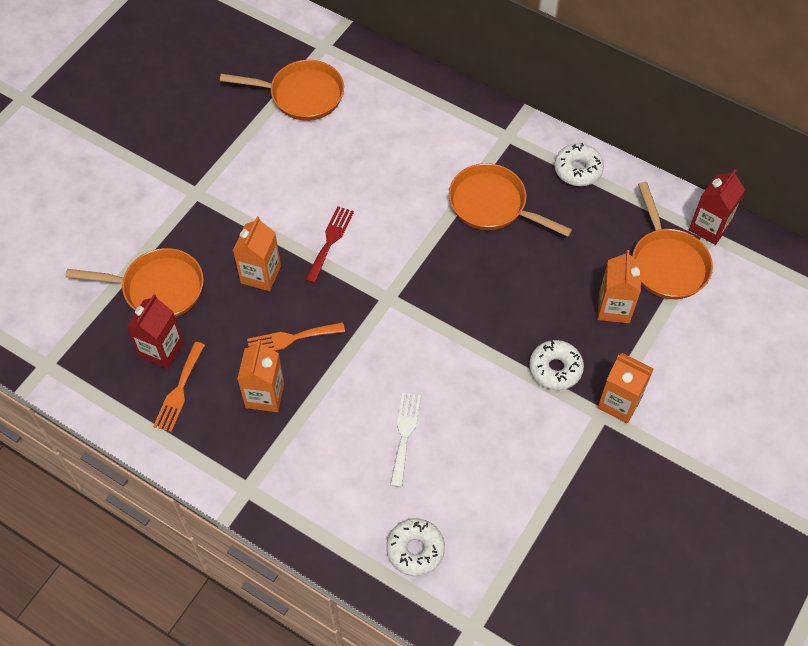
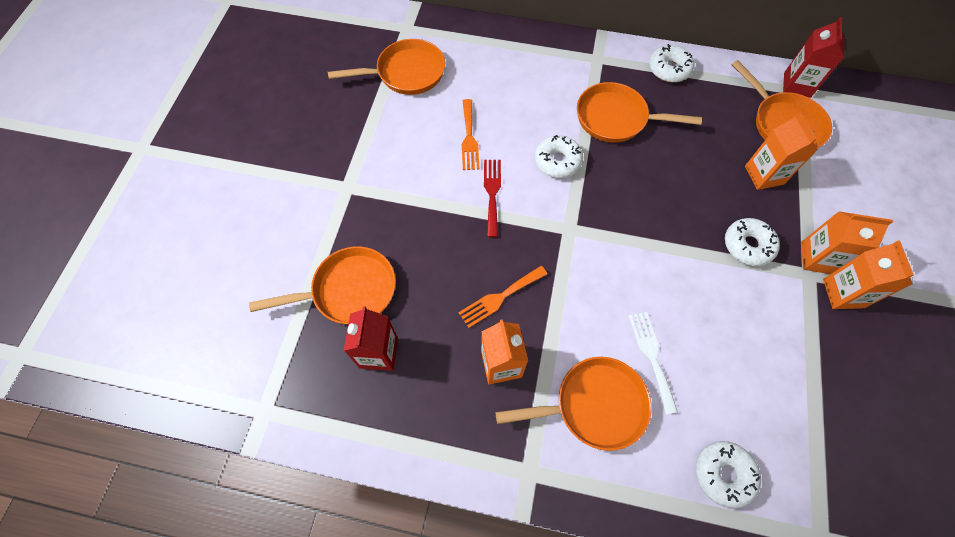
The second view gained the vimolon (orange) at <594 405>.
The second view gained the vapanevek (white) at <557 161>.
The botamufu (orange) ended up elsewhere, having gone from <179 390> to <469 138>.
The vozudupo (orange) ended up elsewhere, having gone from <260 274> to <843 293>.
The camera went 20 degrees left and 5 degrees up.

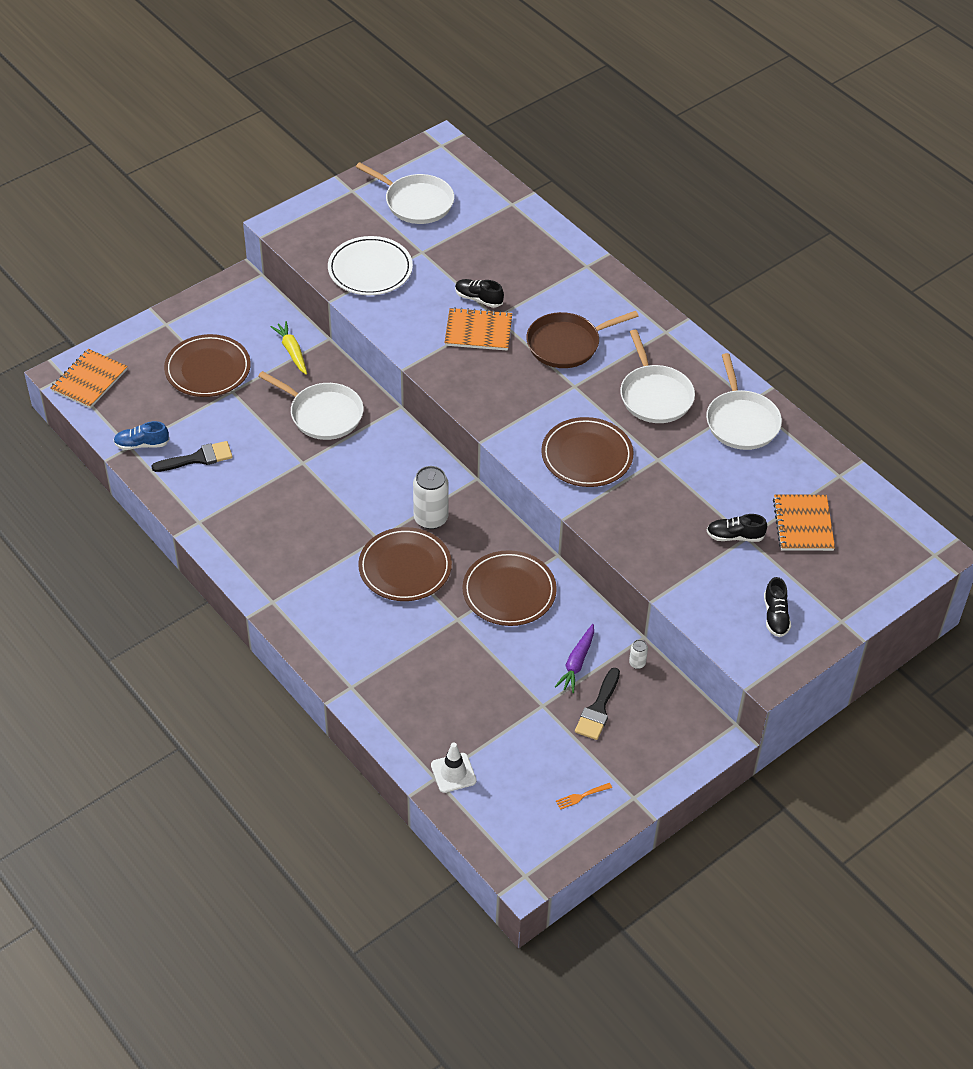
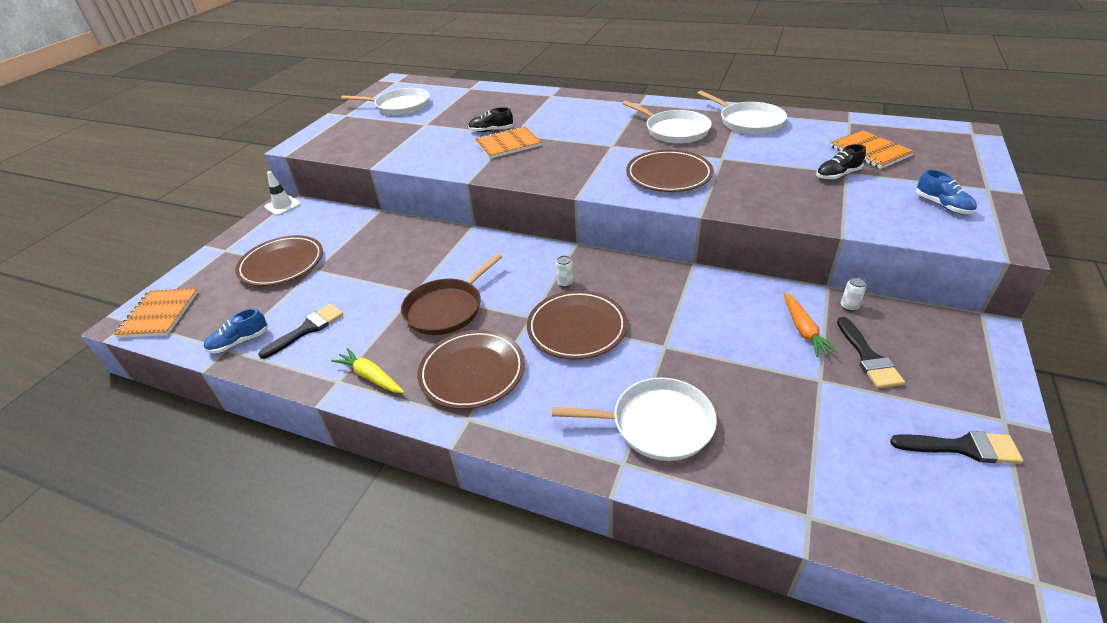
The second view lost the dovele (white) at <370 269>.
The vimolon (white) ended up elsewhere, having gone from <323 414> to <656 424>.
The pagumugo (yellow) ended up elsewhere, having gone from <292 352> to <371 377>.
The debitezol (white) ended up elsewhere, having gone from <453 773> to <283 206>.
The dovele (brown) ended up elsewhere, having gone from <509 591> to <472 372>.
The vimolon (brown) ended up elsewhere, having gone from <567 344> to <447 309>.
Where the botamufu (orange) stood at <581 796>, the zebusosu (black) came to stand at <962 447>.
What was the pagumugo (purple) at <577 662> turned into the pagumugo (orange) at <803 330>.
What was the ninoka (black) at <775 616> turned into the ninoka (blue) at <942 205>.
The size of the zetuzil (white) at <431 518> changed by a factor of 0.46.
The camera went 25 degrees left and 10 degrees down.

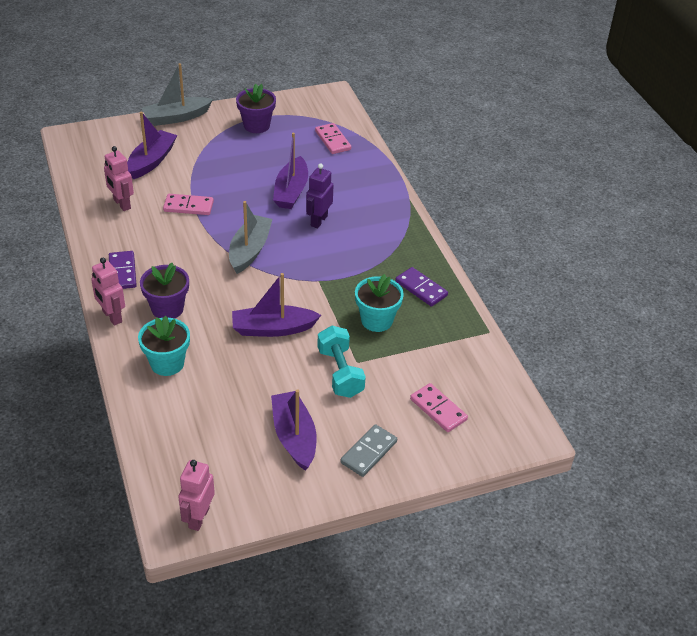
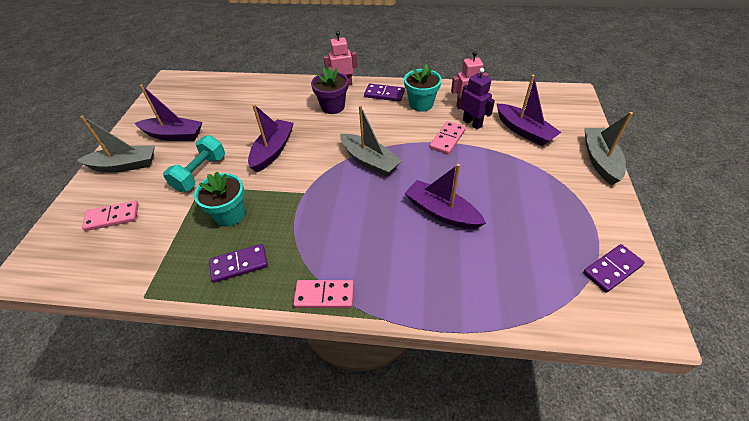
The second view lost the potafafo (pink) at <198 517>.
The second view lost the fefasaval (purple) at <256 125>.
The second view gained the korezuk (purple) at <612 269>.
The fefasaval (turquoise) ended up elsewhere, having gone from <167 363> to <421 104>.
The potafafo (purple) ended up elsewhere, having gone from <318 221> to <472 123>.
The korezuk (pink) ended up elsewhere, having gone from <332 140> to <324 295>.
Where the korezuk (grey) stood at <368 452>, the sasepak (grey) came to stand at <125 165>.
The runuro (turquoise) at <340 372> ended up facing another way, 75 degrees counterclockwise from before.
The camera went 120 degrees right and 5 degrees up.

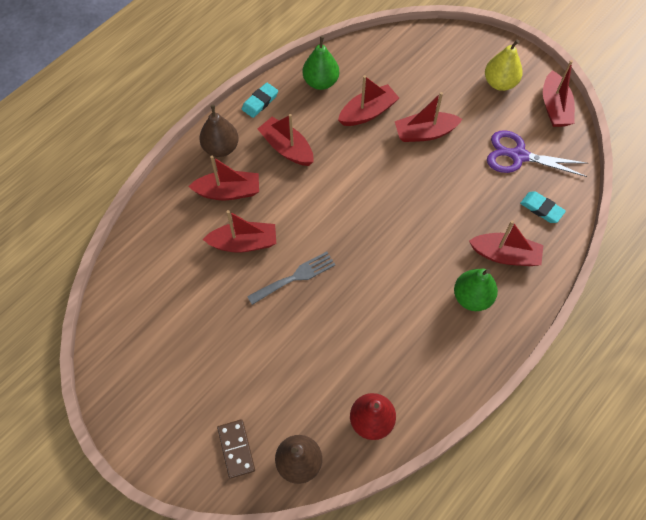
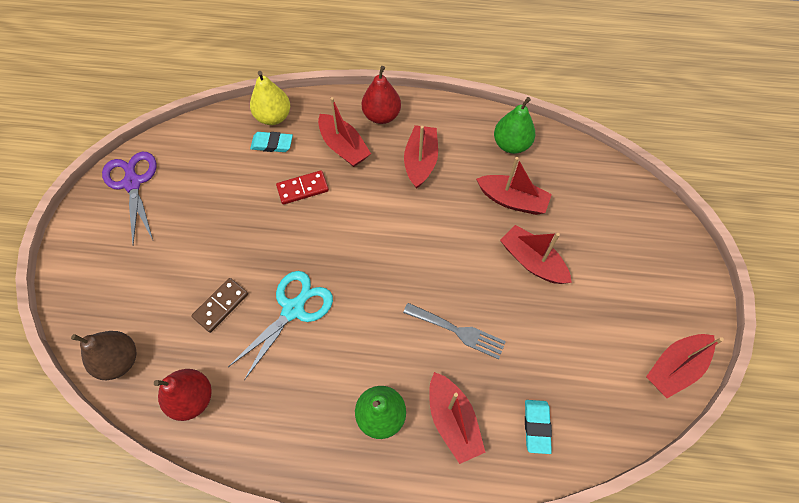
The second view gained the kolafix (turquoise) at <293 309>.
The korezuk (brown) ended up elsewhere, having gone from <236 449> to <221 306>.
The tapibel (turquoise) ended up elsewhere, having gone from <260 102> to <272 144>.
The botamufu (grey) ended up elsewhere, having gone from <295 277> to <458 331>.
The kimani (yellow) ended up elsewhere, having gone from <500 83> to <273 117>.
The kolafix (purple) ended up elsewhere, having gone from <518 156> to <133 183>.
Where the sasepak (red) stood at <244 243>, the korezuk (red) came to stand at <302 188>.
What was the kimani (brown) at <221 148> turned into the kimani (red) at <381 116>.
The camera went 55 degrees right and 0 degrees up.

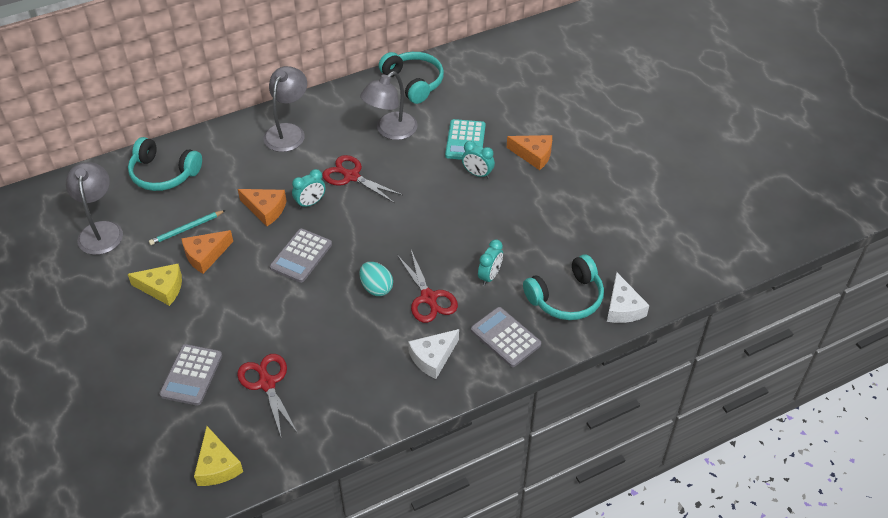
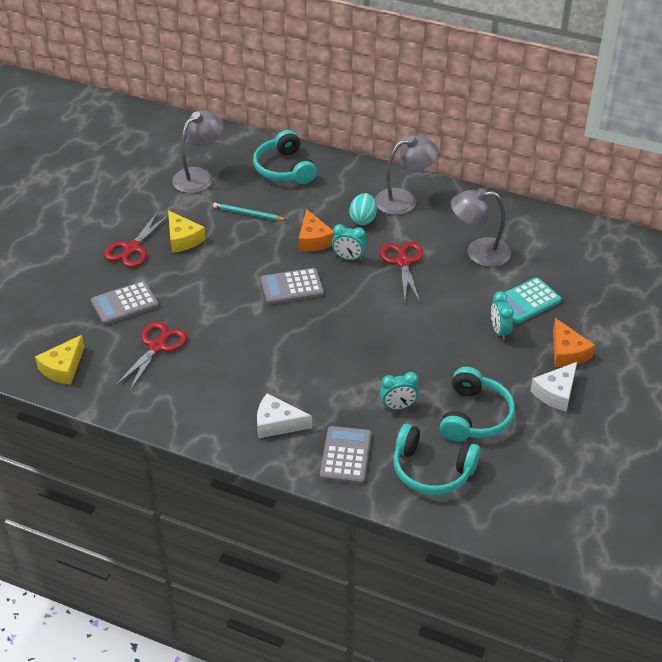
The second view lost the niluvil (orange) at <205 255>.
The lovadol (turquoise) ended up elsewhere, having gone from <376 288> to <363 219>.
The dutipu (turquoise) ended up elsewhere, having gone from <414 82> to <475 416>.
The kolafix (red) ended up elsewhere, having gone from <429 298> to <132 248>.
The niluvil (white) ended up elsewhere, having gone from <623 308> to <556 393>.
The camera went 50 degrees right and 5 degrees down.

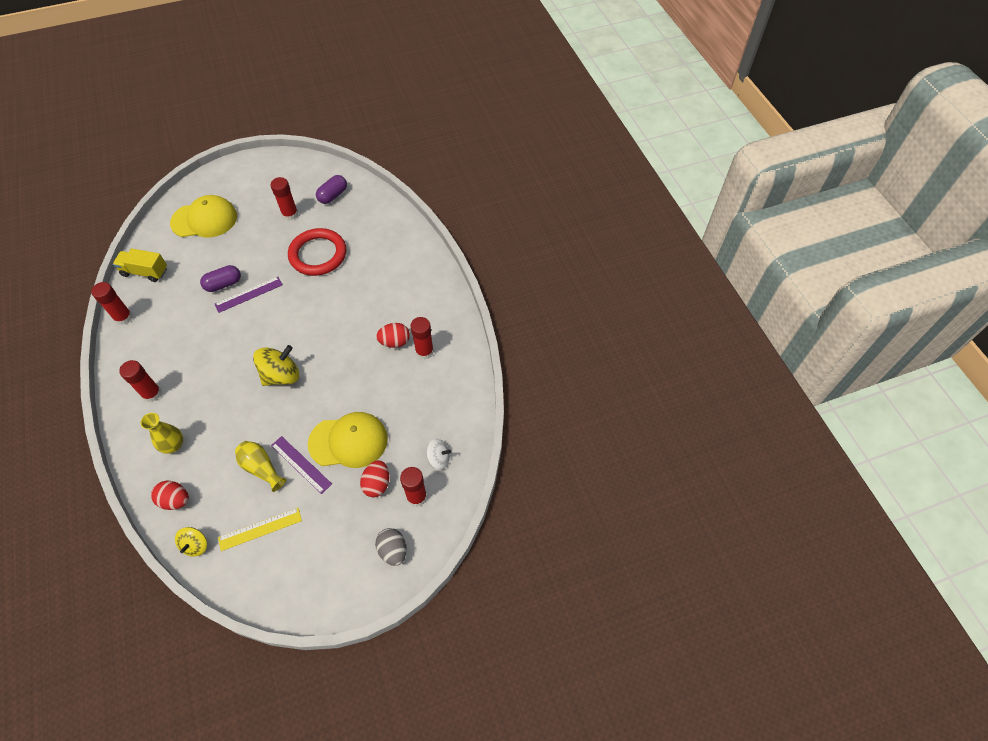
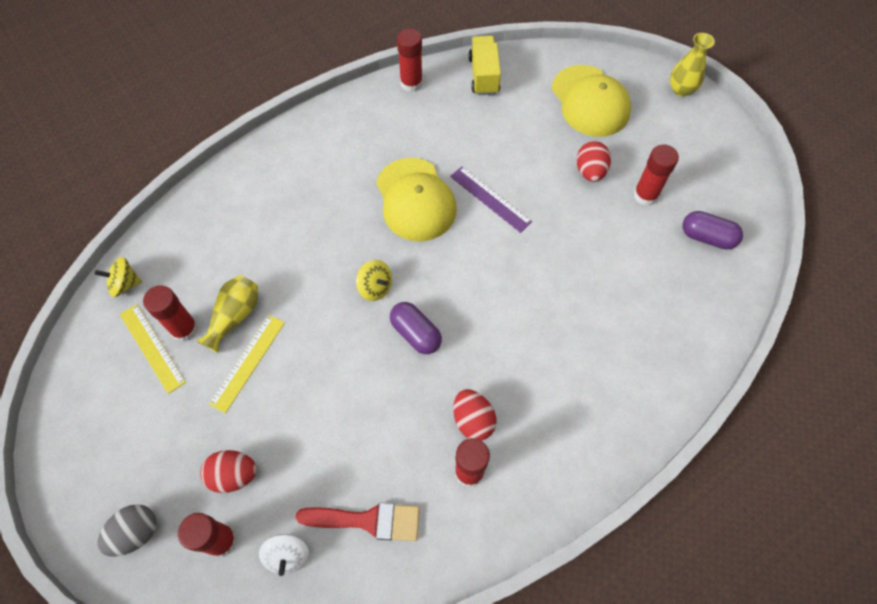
The second view lost the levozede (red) at <318 254>.
The second view gained the zebusosu (red) at <367 520>.
The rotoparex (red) ended up elsewhere, having gone from <152 393> to <184 329>.
The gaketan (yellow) ended up elsewhere, having gone from <173 445> to <681 89>.
The lovadol (red) ended up elsewhere, having gone from <175 500> to <590 171>.
The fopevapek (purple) ended up elsewhere, having gone from <223 284> to <416 333>.
The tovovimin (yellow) ended up elsewhere, having gone from <348 441> to <415 199>.
What was the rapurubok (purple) at <301 464> turned into the rapurubok (yellow) at <247 362>.
The size of the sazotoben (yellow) at <281 375> changed by a factor of 0.59.
The camera went 75 degrees right and 5 degrees up.

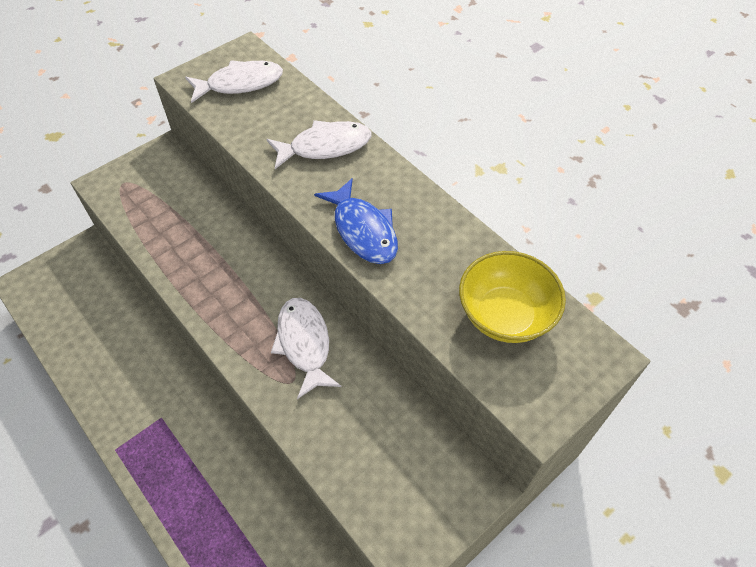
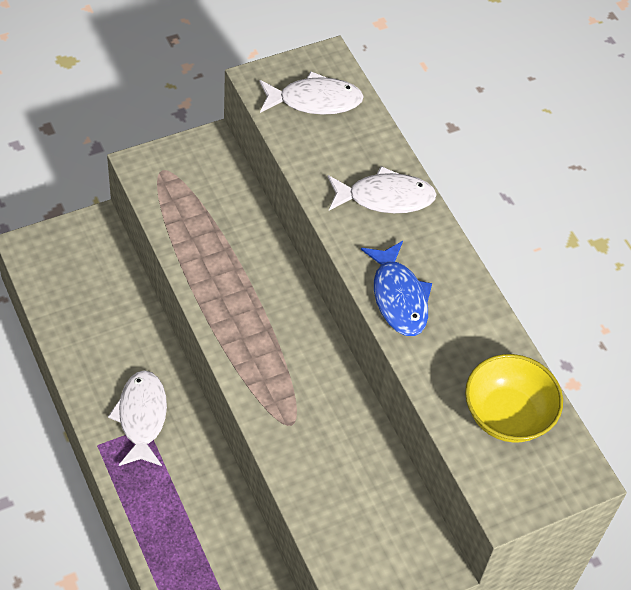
The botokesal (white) ended up elsewhere, having gone from <304 344> to <141 417>.
The camera went 10 degrees right and 0 degrees up.

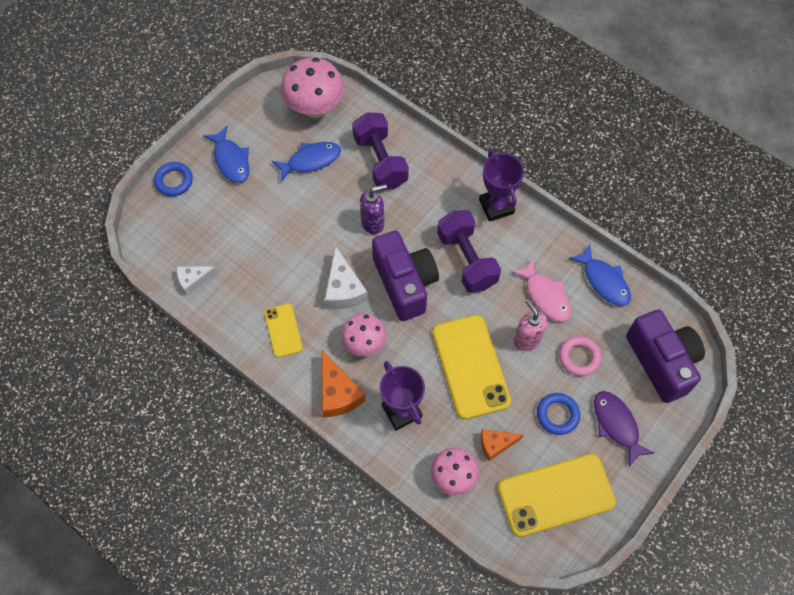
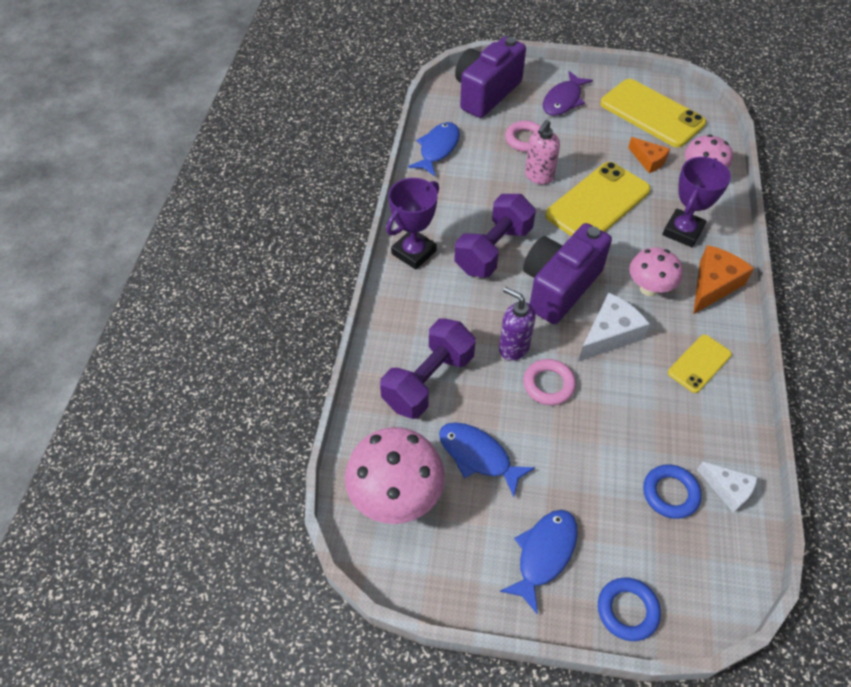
The second view lost the botokesal (pink) at <545 296>.
The second view gained the levozede (pink) at <548 384>.
The levozede (blue) ended up elsewhere, having gone from <557 415> to <670 493>.
The camera went 120 degrees left and 10 degrees down.

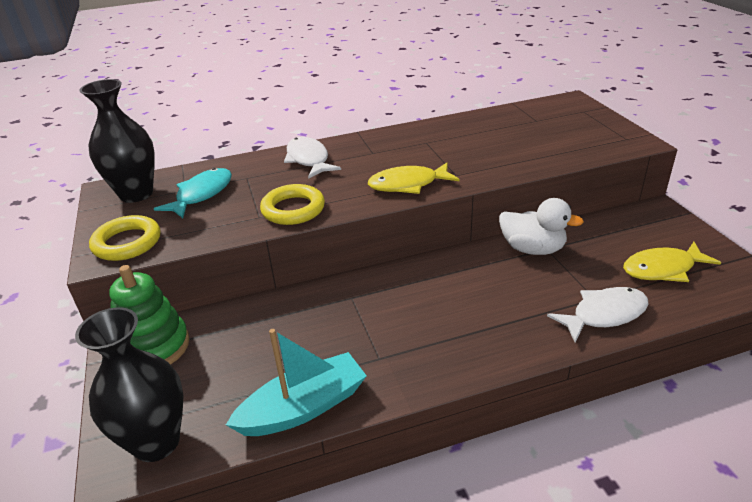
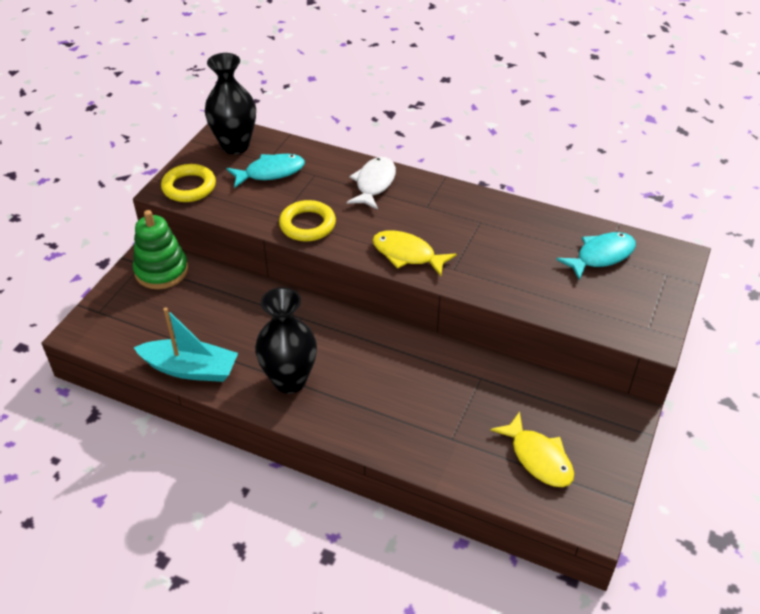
The second view lost the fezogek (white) at <532 249>.
The second view lost the botokesal (white) at <604 314>.
The second view gained the botokesal (turquoise) at <601 256>.
The gaketan (black) ended up elsewhere, having gone from <156 442> to <289 380>.
The botokesal (yellow) at <663 269> ended up facing another way, 150 degrees counterclockwise from before.
The camera went 40 degrees right and 10 degrees up.

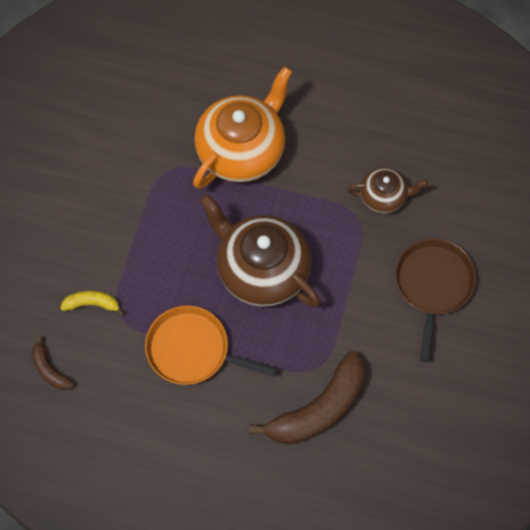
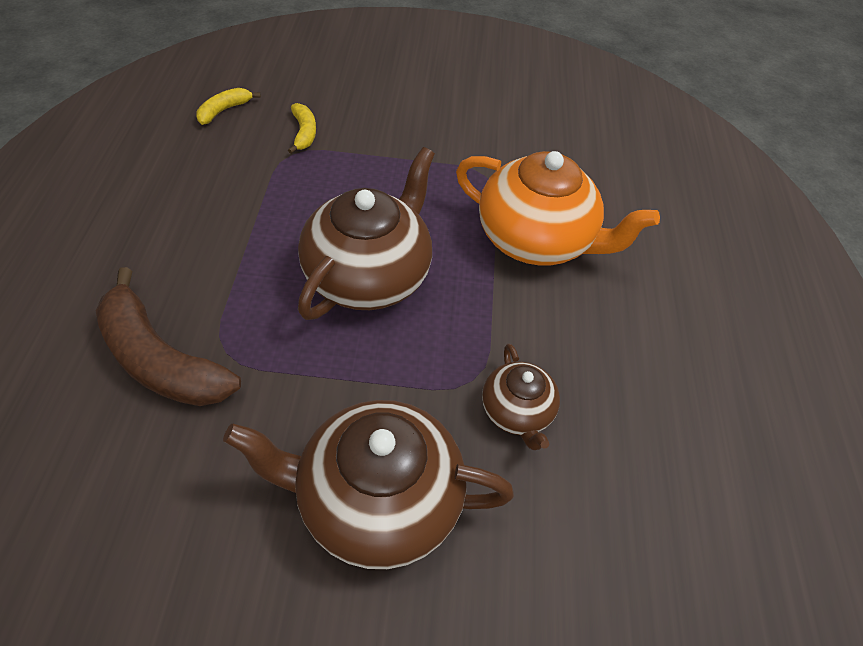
The second view lost the vimolon (orange) at <192 350>.
Where the vimolon (brown) stood at <433 285>, the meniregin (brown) came to stand at <376 501>.
What was the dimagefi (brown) at <50 369> turned into the dimagefi (yellow) at <224 110>.
The camera went 75 degrees right and 15 degrees down.

